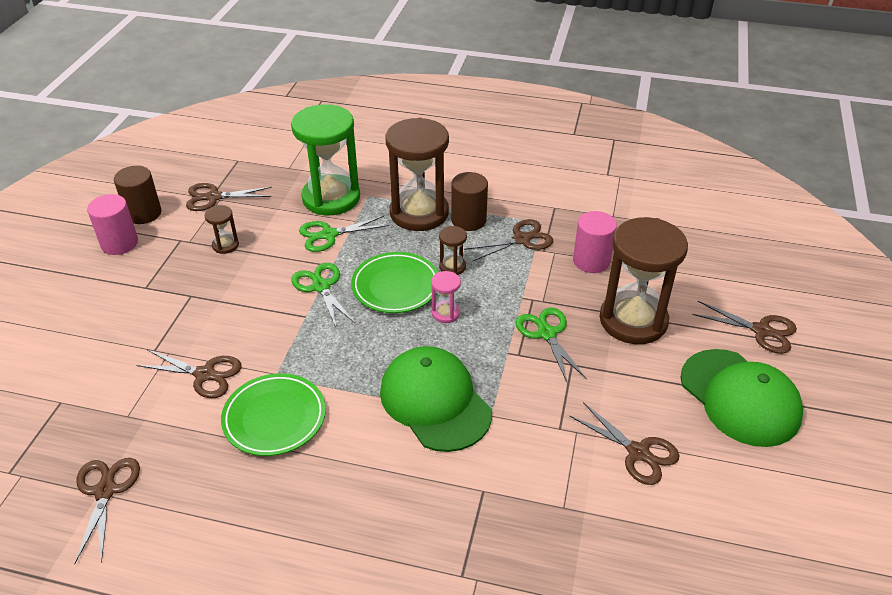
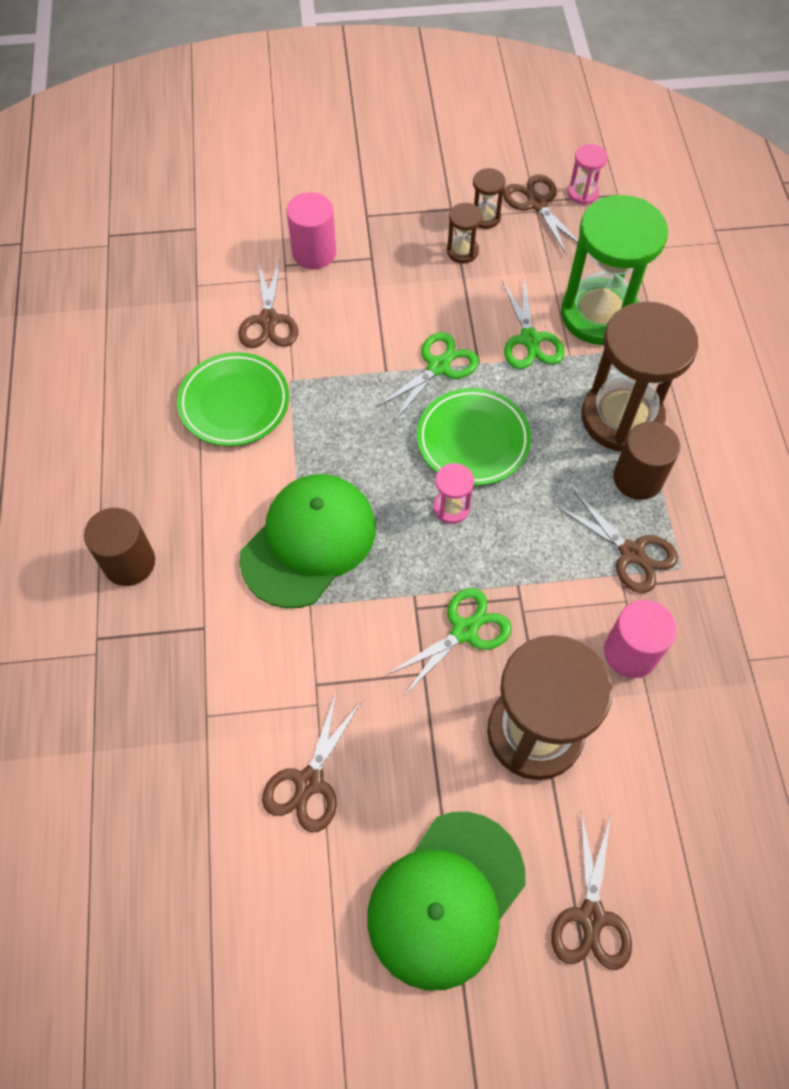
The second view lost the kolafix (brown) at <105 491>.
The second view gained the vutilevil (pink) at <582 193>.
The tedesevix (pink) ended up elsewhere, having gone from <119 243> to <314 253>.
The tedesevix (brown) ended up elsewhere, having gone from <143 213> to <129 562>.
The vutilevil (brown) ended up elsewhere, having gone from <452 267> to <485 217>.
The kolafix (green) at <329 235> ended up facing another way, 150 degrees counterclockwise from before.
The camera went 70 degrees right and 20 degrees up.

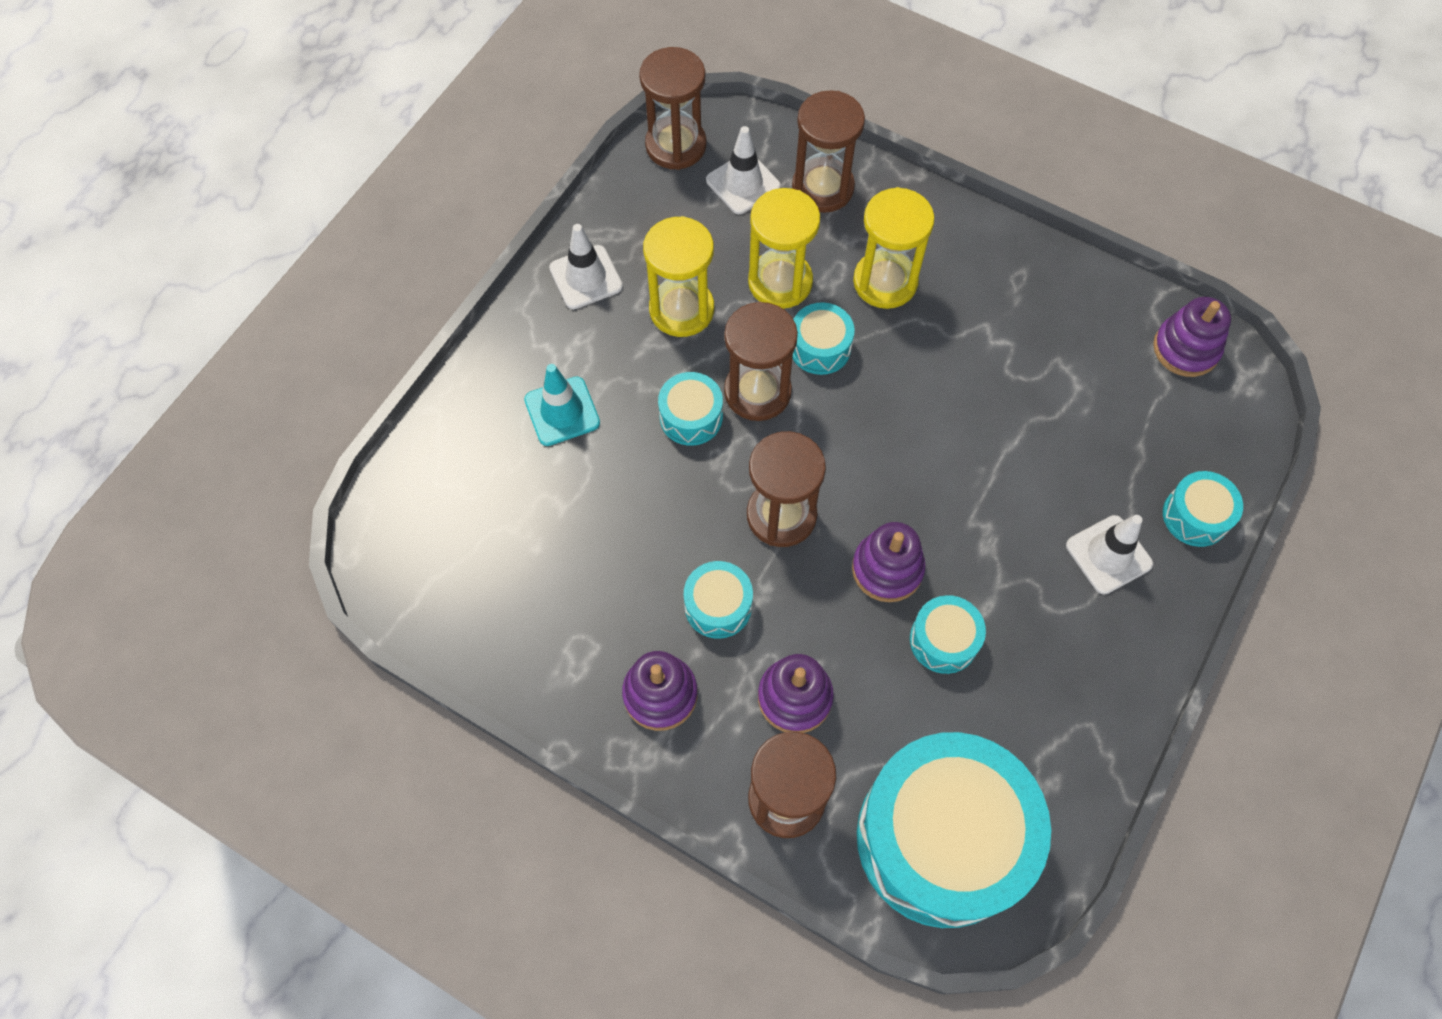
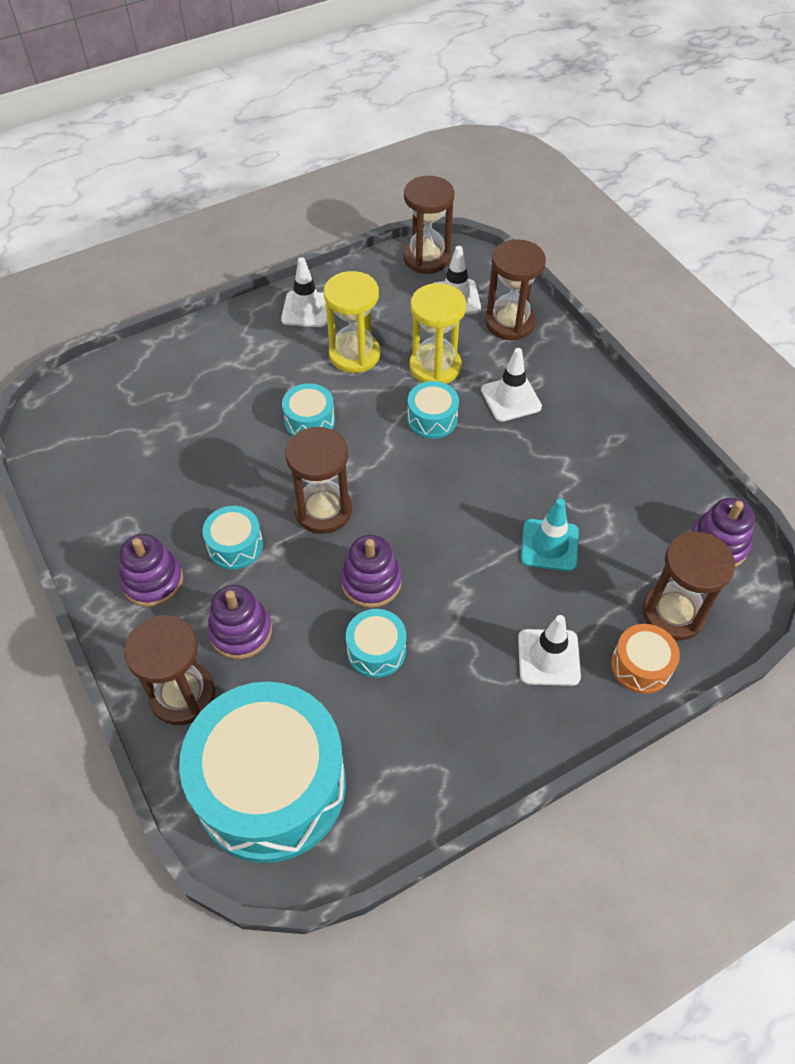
The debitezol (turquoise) ended up elsewhere, having gone from <562 411> to <549 545>.
The vutilevil (brown) ended up elsewhere, having gone from <757 392> to <673 613>.
Where the vutilevil (yellow) stood at <885 282>, the debitezol (white) came to stand at <511 398>.
What was the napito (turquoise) at <1195 516> turned into the napito (orange) at <641 665>.
The camera went 30 degrees right and 10 degrees down.

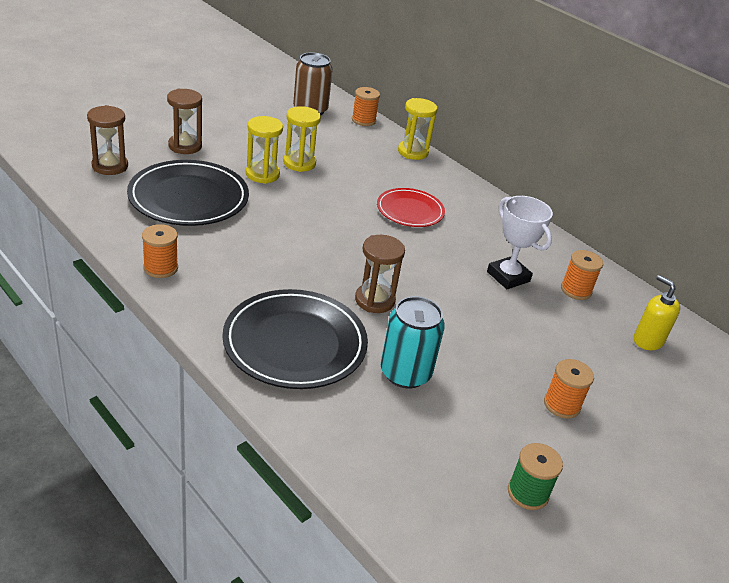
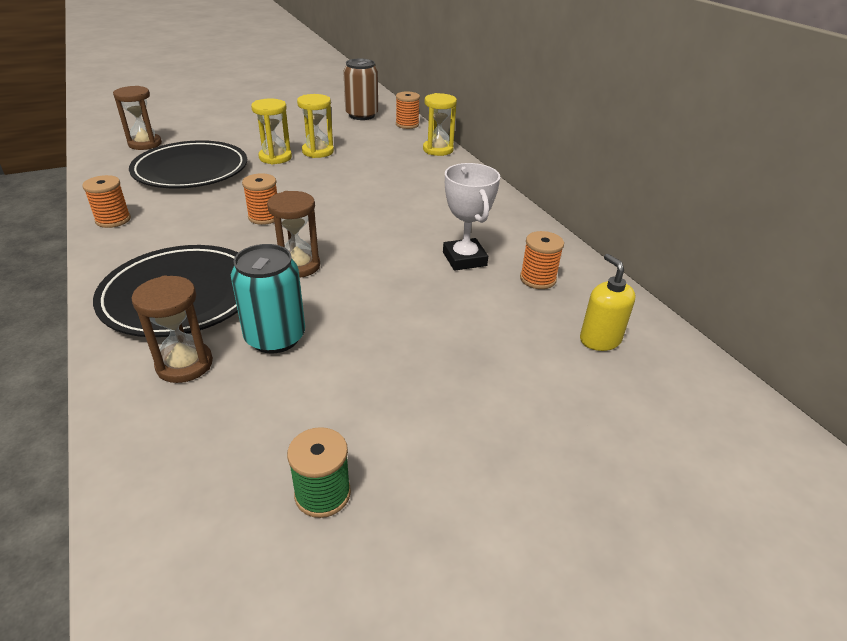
The second view lost the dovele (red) at <410 211>.
The vutilevil (brown) ended up elsewhere, having gone from <185 146> to <184 364>.
The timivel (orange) ended up elsewhere, having gone from <561 405> to <264 217>.
The camera went 20 degrees right and 0 degrees up.

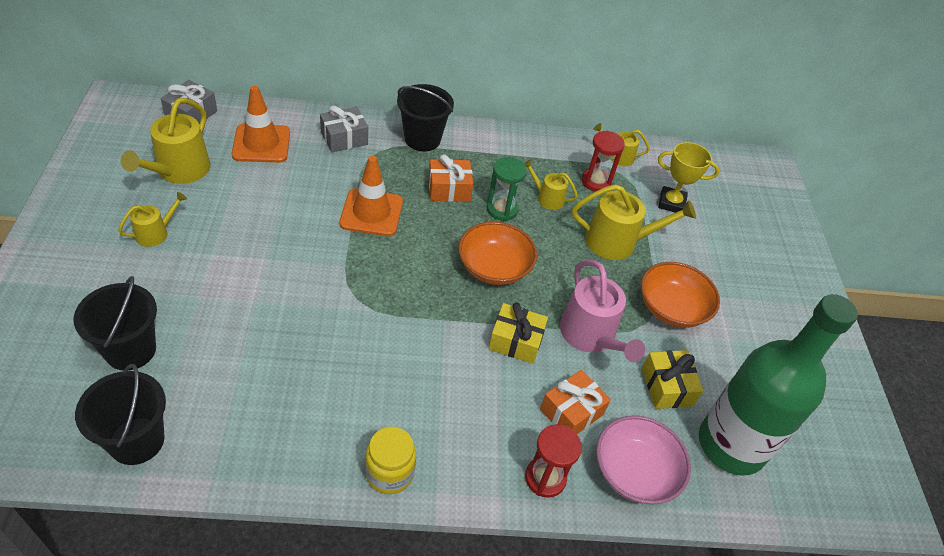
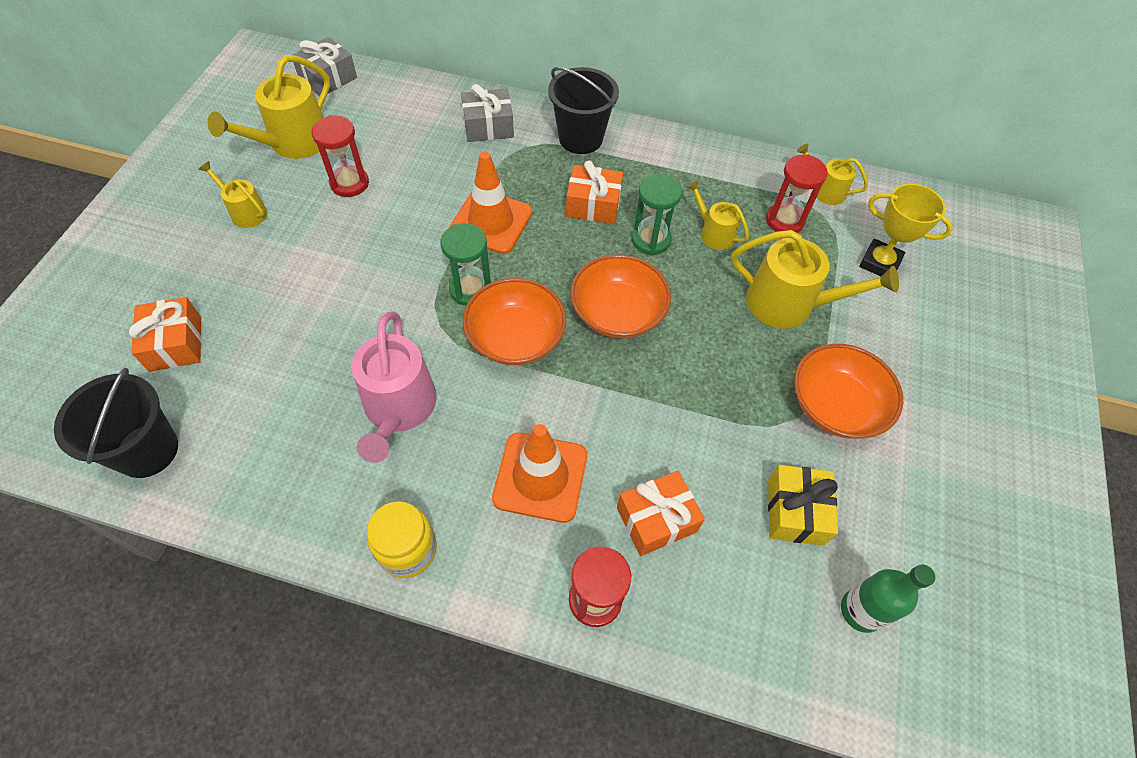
The second view lost the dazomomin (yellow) at <516 341>.
The second view lost the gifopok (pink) at <634 472>.
The second view gained the vutilevil (red) at <349 183>.
The second view gained the vutilevil (green) at <470 289>.
The second view gained the gifopok (orange) at <515 337>.
The debitezol (orange) ended up elsewhere, having gone from <261 144> to <540 477>.
The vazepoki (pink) ended up elsewhere, having gone from <590 336> to <399 408>.
Where the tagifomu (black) stood at <130 350>, the dazomomin (orange) came to stand at <175 343>.
The vazepoki (yellow) at <155 233> ended up facing another way, 120 degrees counterclockwise from before.
The size of the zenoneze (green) at <731 445> changed by a factor of 0.45.
The camera went 20 degrees right and 10 degrees up.

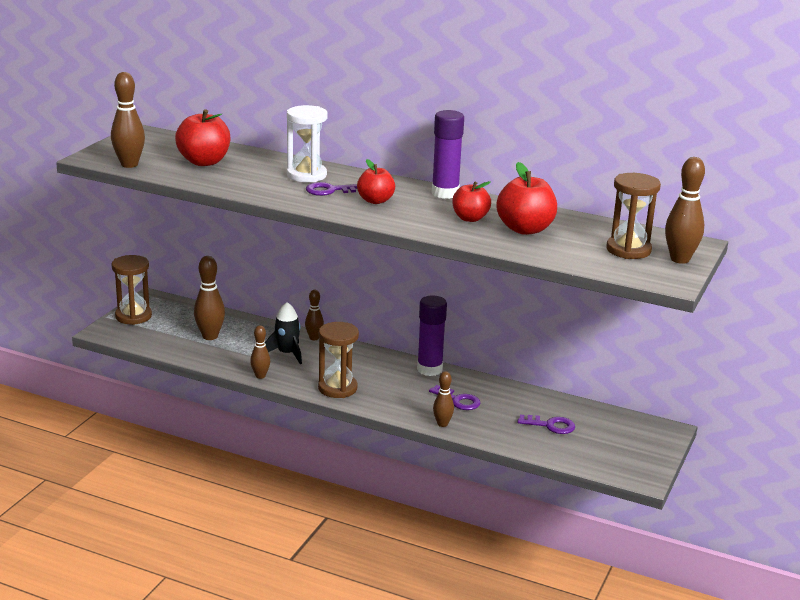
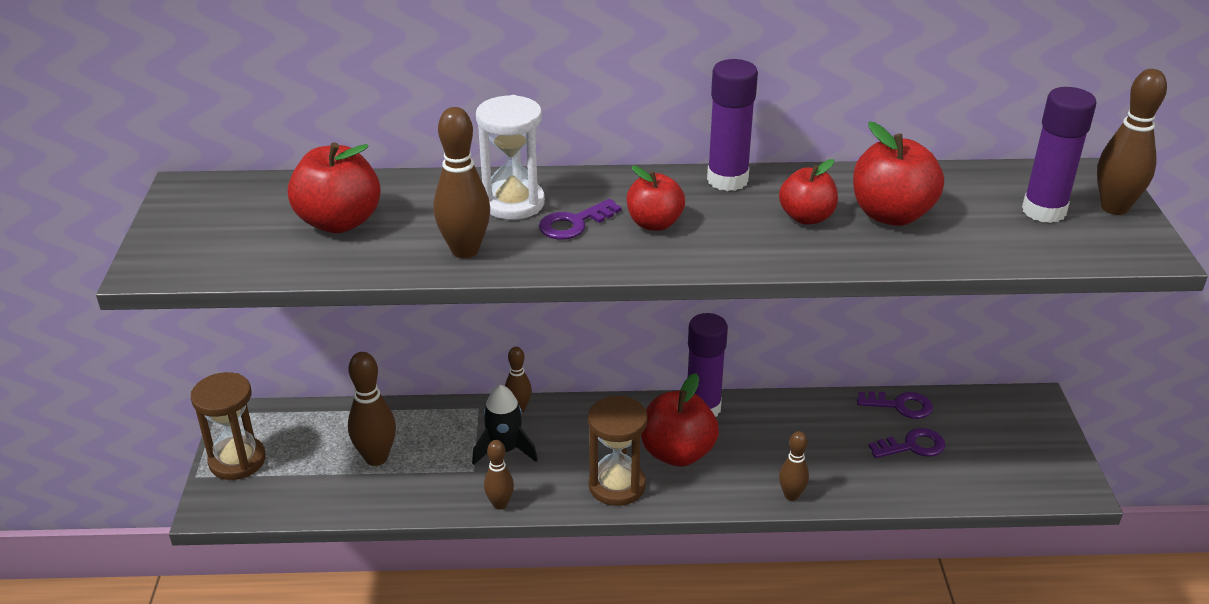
The second view gained the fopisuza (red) at <677 453>.
The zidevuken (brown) ended up elsewhere, having gone from <129 164> to <465 250>.
The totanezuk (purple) ended up elsewhere, having gone from <458 400> to <900 405>.
Where the vutilevil (brown) stood at <628 250>, the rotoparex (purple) came to stand at <1043 211>.
The camera went 25 degrees left and 10 degrees up.

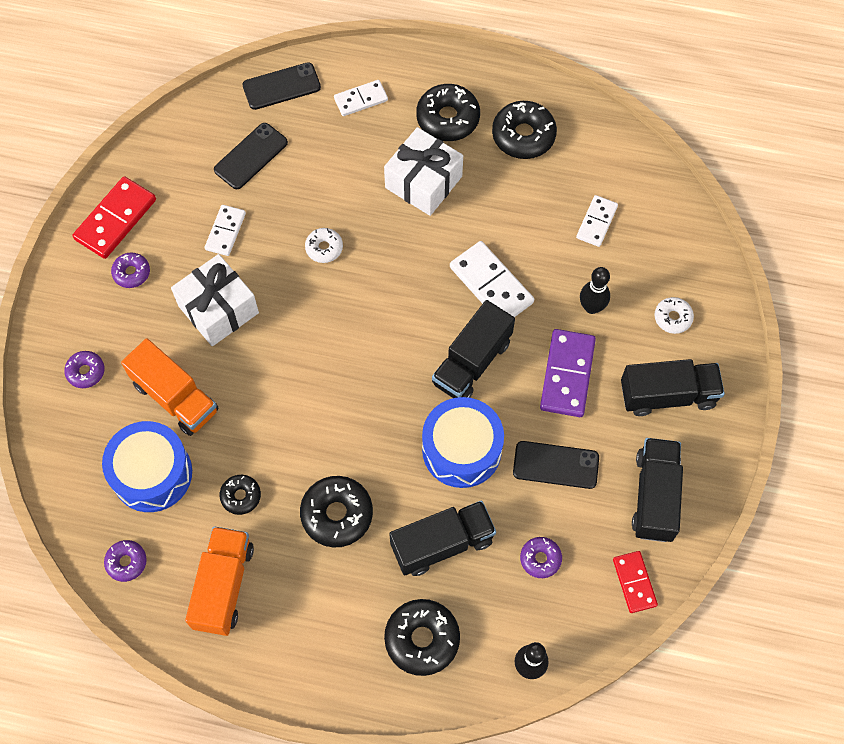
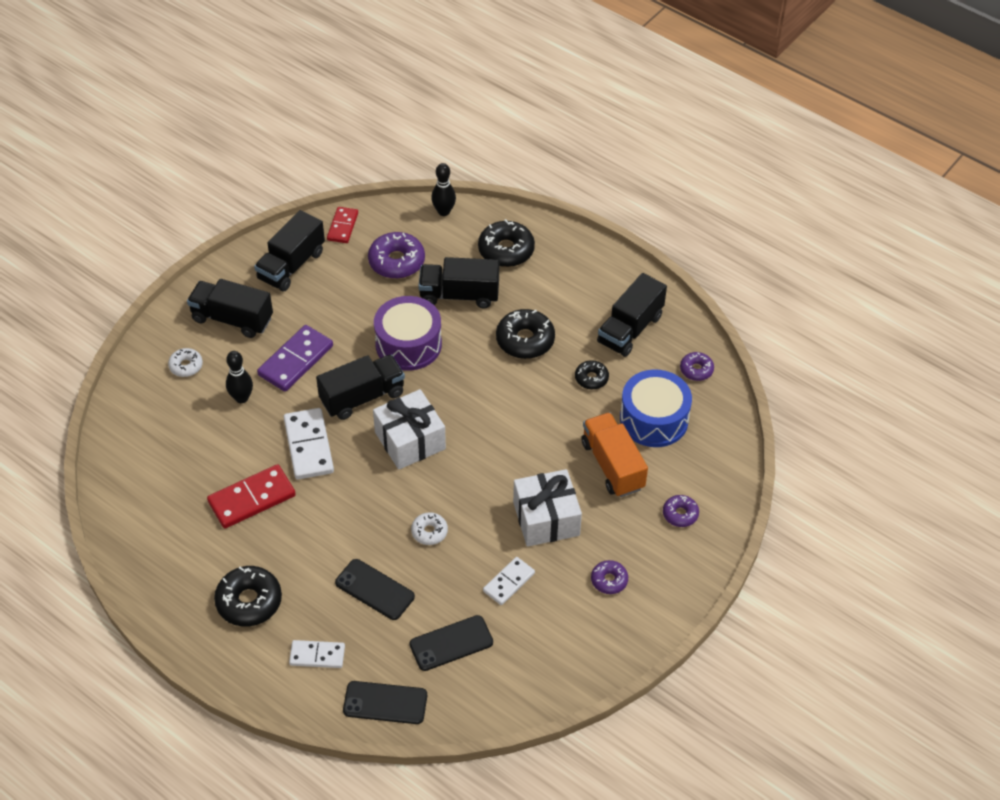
The second view lost the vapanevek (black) at <523 135>.
The second view lost the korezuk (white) at <597 222>.
The korezuk (red) ended up elsewhere, having gone from <115 219> to <252 499>.
The dazomomin (white) ended up elsewhere, having gone from <423 182> to <410 440>.
The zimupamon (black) ended up elsewhere, having gone from <555 465> to <374 590>.
What was the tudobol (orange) at <223 586> turned into the tudobol (black) at <630 329>.
What was the napito (blue) at <461 449> turned into the napito (purple) at <408 344>.
The size of the vapanevek (purple) at <540 559> changed by a factor of 1.76.
The camera went 155 degrees left and 15 degrees down.

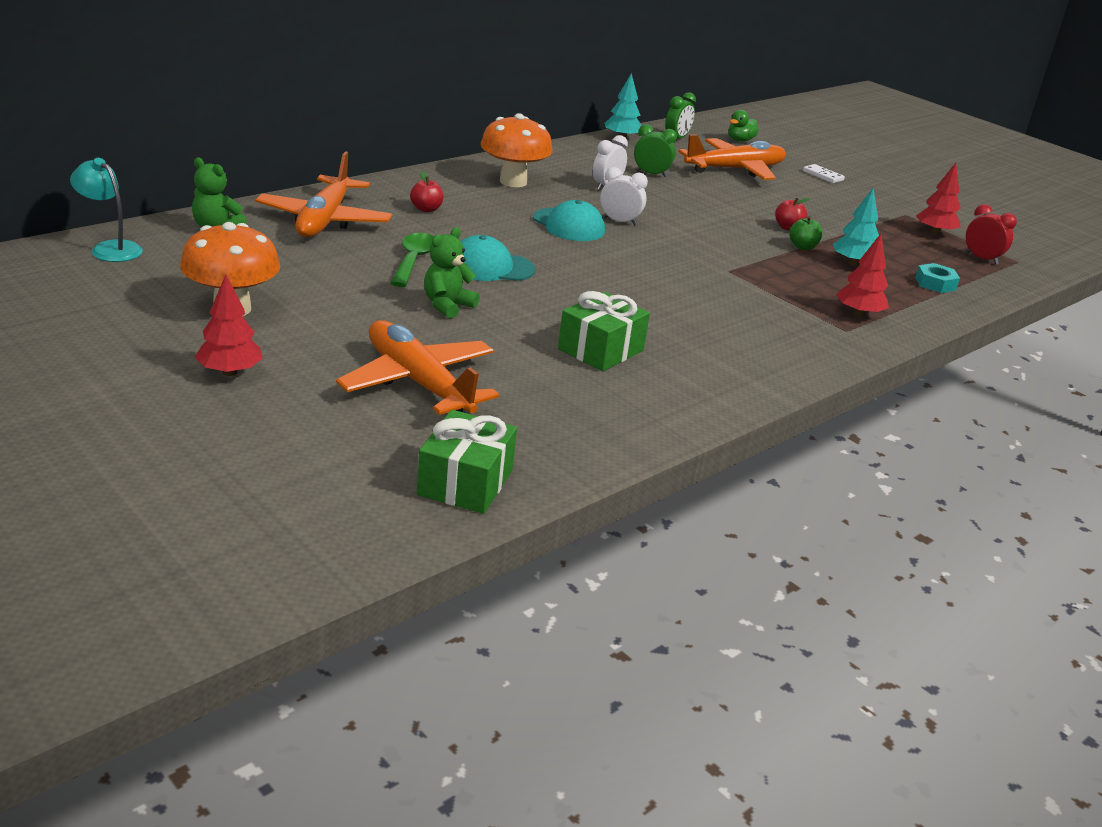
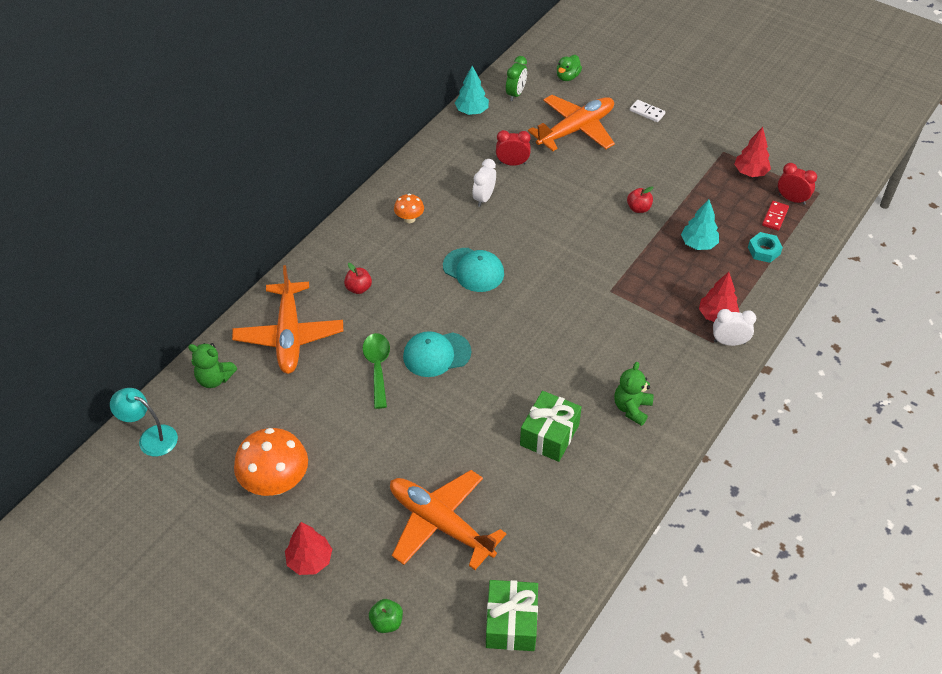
The second view gained the korezuk (red) at <775 217>.
The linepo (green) ended up elsewhere, having gone from <447 305> to <632 408>.
The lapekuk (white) ended up elsewhere, having gone from <619 222> to <729 342>.
The fopisuza (green) ended up elsewhere, having gone from <802 247> to <386 622>.
What was the lapekuk (green) at <651 174> turned into the lapekuk (red) at <512 163>.
The size of the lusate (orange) at <513 182> changed by a factor of 0.50.
The camera went 10 degrees left and 20 degrees up.

